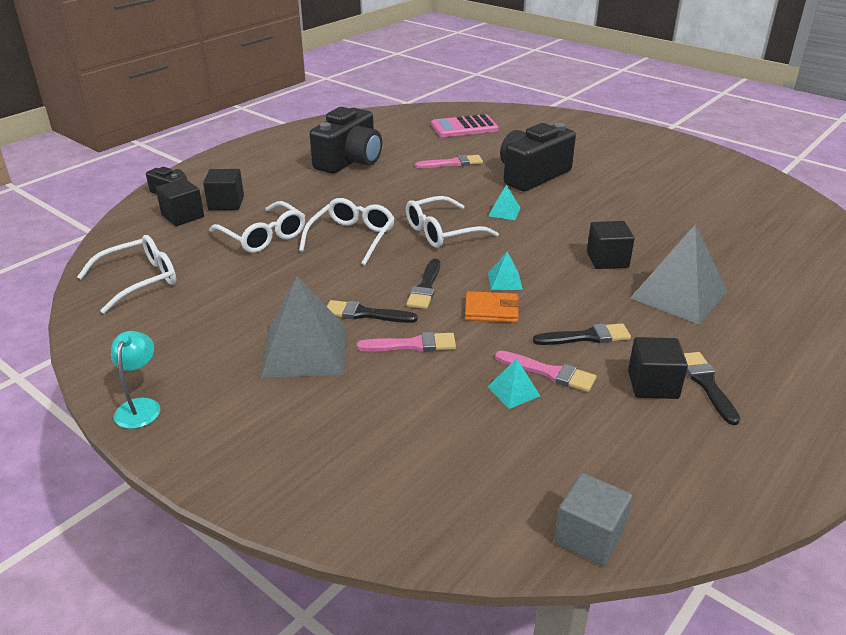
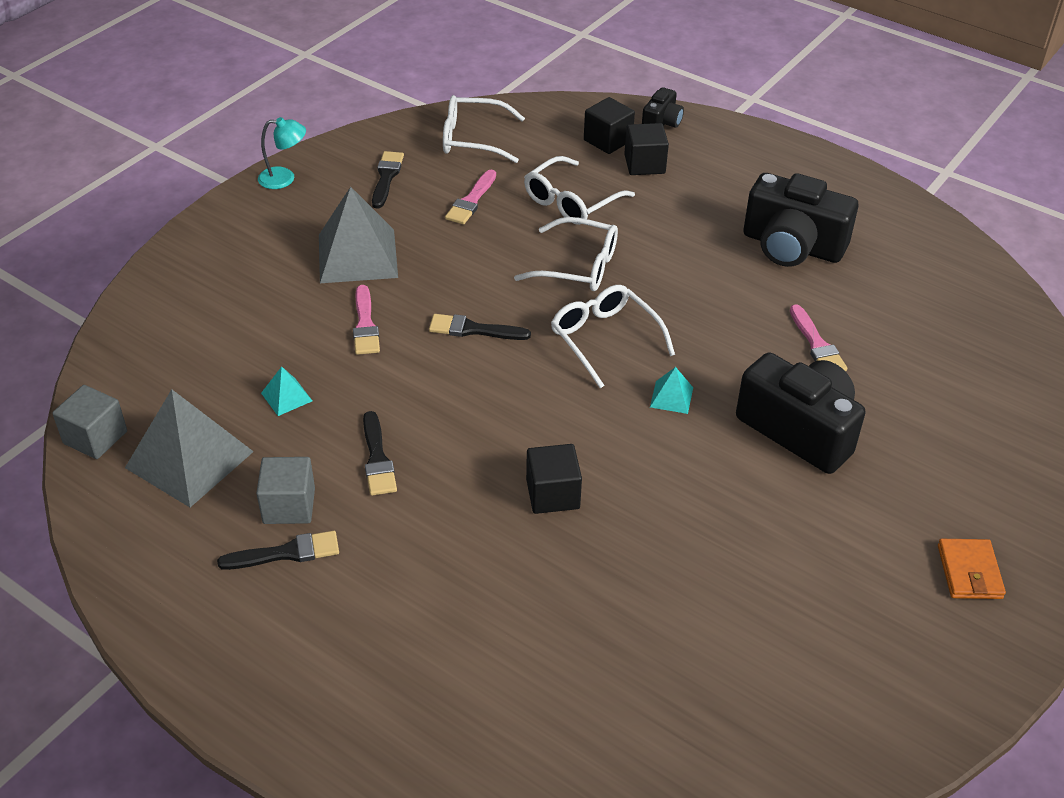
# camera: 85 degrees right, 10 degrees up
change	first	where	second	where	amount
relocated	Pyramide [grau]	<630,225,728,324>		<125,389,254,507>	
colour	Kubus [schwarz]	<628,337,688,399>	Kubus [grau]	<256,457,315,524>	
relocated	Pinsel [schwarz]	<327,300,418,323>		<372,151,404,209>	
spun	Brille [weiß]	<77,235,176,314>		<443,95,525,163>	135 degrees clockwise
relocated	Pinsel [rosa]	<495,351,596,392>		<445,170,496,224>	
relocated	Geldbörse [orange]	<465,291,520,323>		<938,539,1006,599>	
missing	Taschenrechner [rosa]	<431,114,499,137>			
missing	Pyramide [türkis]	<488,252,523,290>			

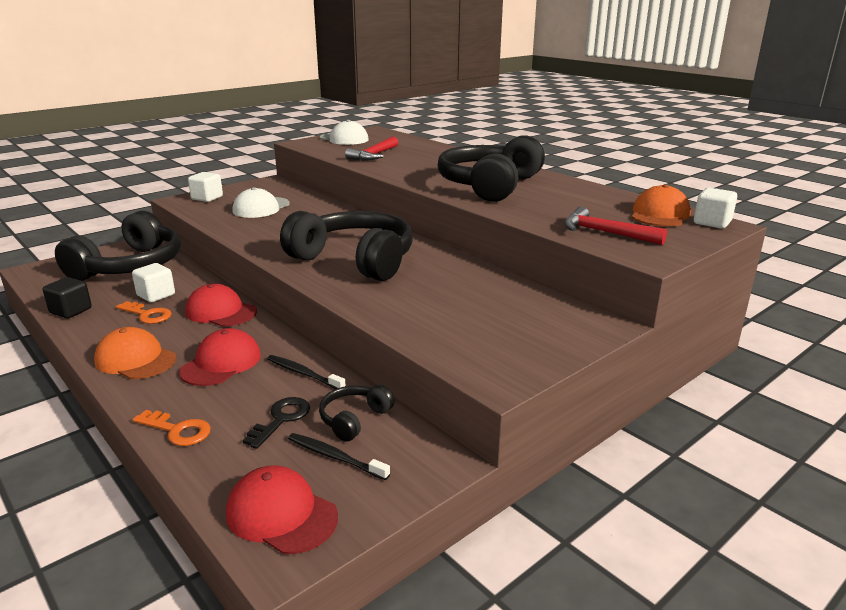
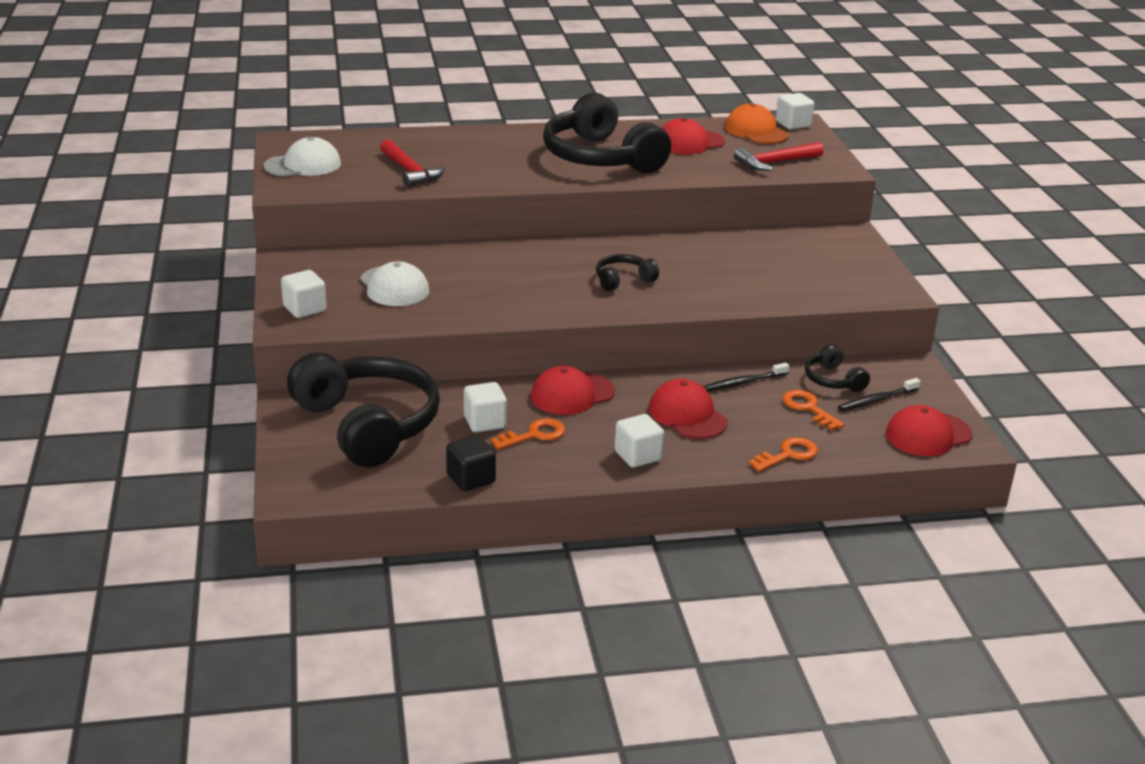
# camera: 60 degrees left, 5 degrees up
change	first	where	second	where	amount
size	Kopfhörer [schwarz]	<280,211,413,281>		<596,254,659,291>	x0.44
exchanged	Kappe [orange]	<94,327,176,379>	Kubus [weiß]	<614,414,664,468>	
appeared			Kappe [rot]	<662,118,725,155>	
colour	Schlüssel [schwarz]	<242,397,310,449>	Schlüssel [orange]	<783,390,845,430>	

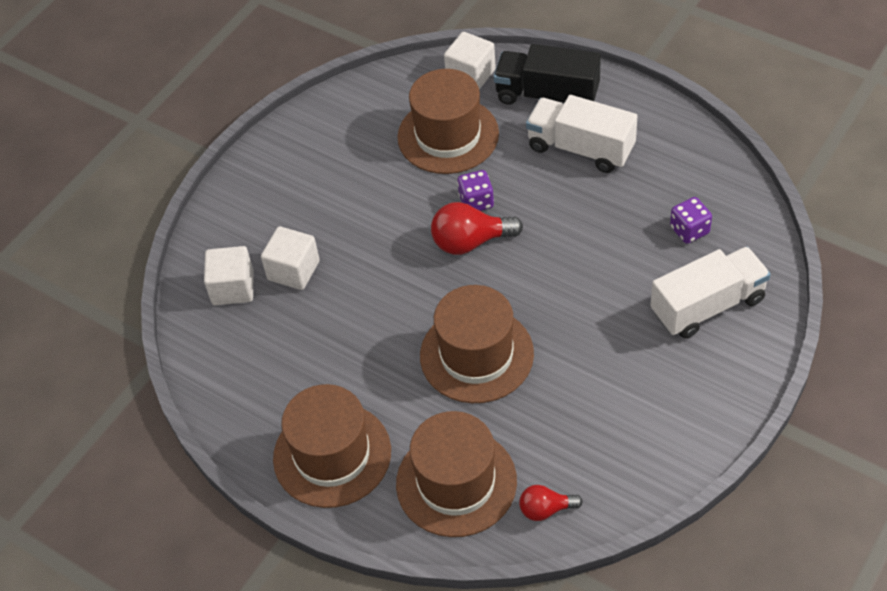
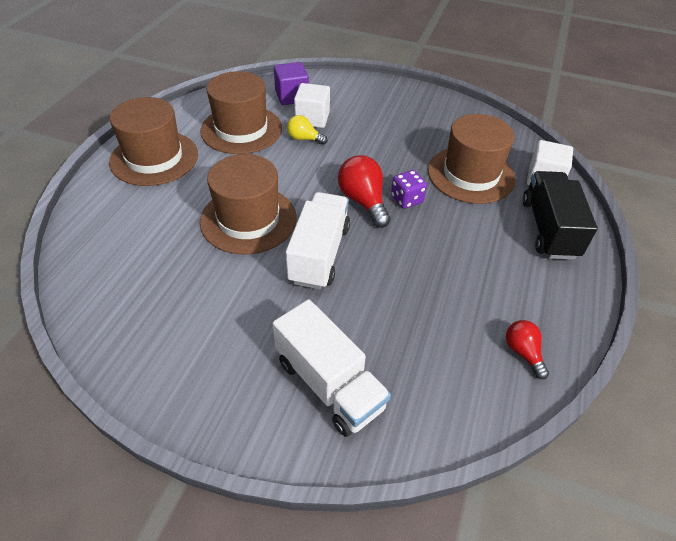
# camera: 70 degrees right, 5 degrees down
change	first	where	second	where	amount
relocated	Hut [braun]	<396,411,517,537>		<200,71,282,154>	
colour	Kubus [weiß]	<204,246,254,305>	Kubus [lila]	<274,62,309,105>	
relocated	Lastwagen [weiß]	<526,95,637,173>		<286,192,350,289>	
appeared			Glühbirne [gelb]	<287,115,327,145>	
relocated	Glühbirne [rot]	<519,485,583,521>		<506,320,549,379>	
missing	Spielwürfel [lila]	<670,197,712,244>			

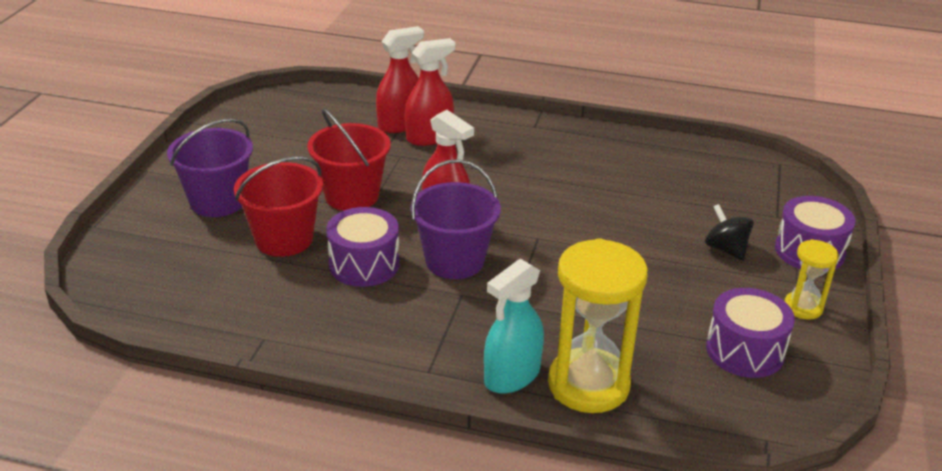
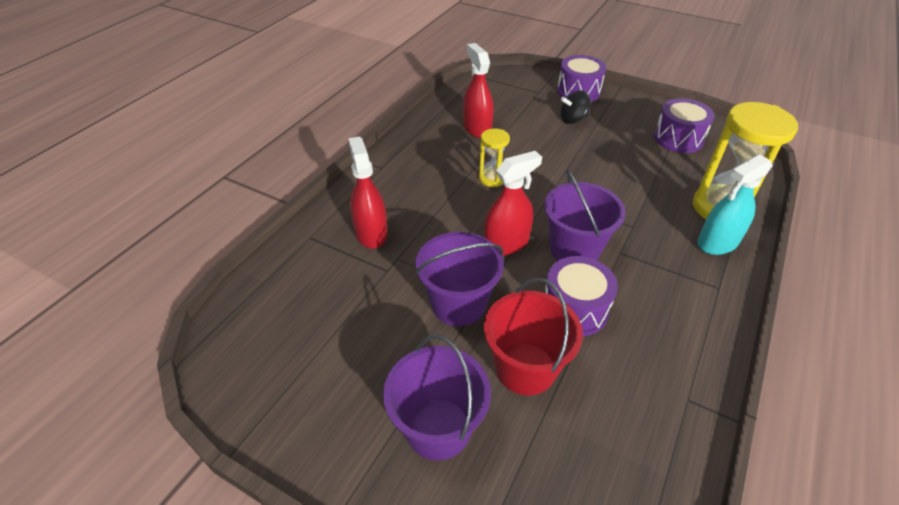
# camera: 75 degrees left, 10 degrees up
change	first	where	second	where	amount
colour	Eimer [rot]	<307,109,391,211>	Eimer [lila]	<415,232,504,326>	
relocated	Sprühflasche [rot]	<376,26,424,133>		<463,43,494,138>	
relocated	Sanduhr [gelb]	<785,239,839,320>		<479,128,510,187>	
spun	Sprühflasche [türkis]	<484,259,544,394>		<698,154,773,255>	90 degrees clockwise

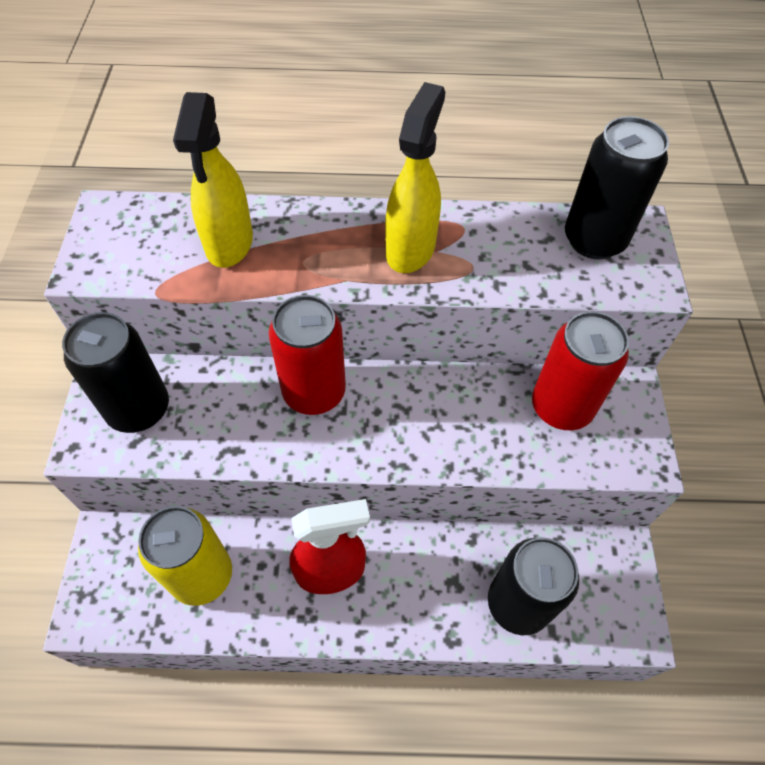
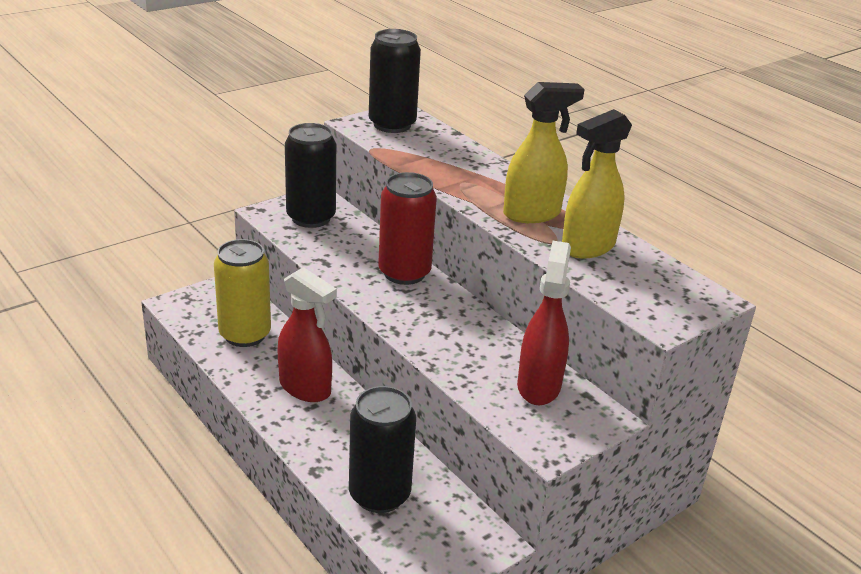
# camera: 50 degrees right, 25 degrees down
change	first	where	second	where	amount
relocated	Dose [schwarz]	<565,116,669,259>		<369,29,421,133>	
exchanged	Dose [rot]	<532,311,629,430>	Sprühflasche [rot]	<517,241,571,405>	
relocated	Sprühflasche [gelb]	<173,92,253,268>		<562,109,632,258>	

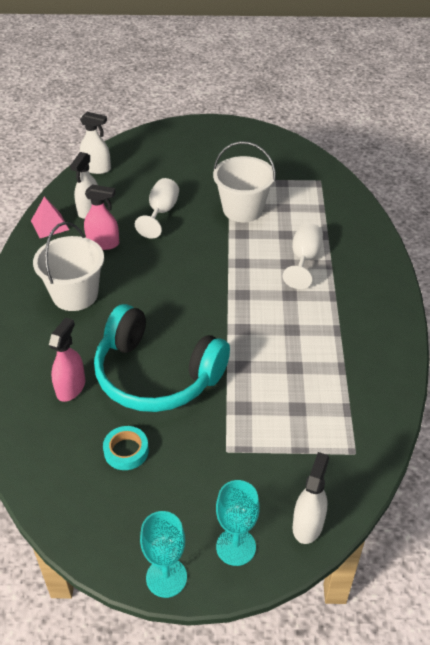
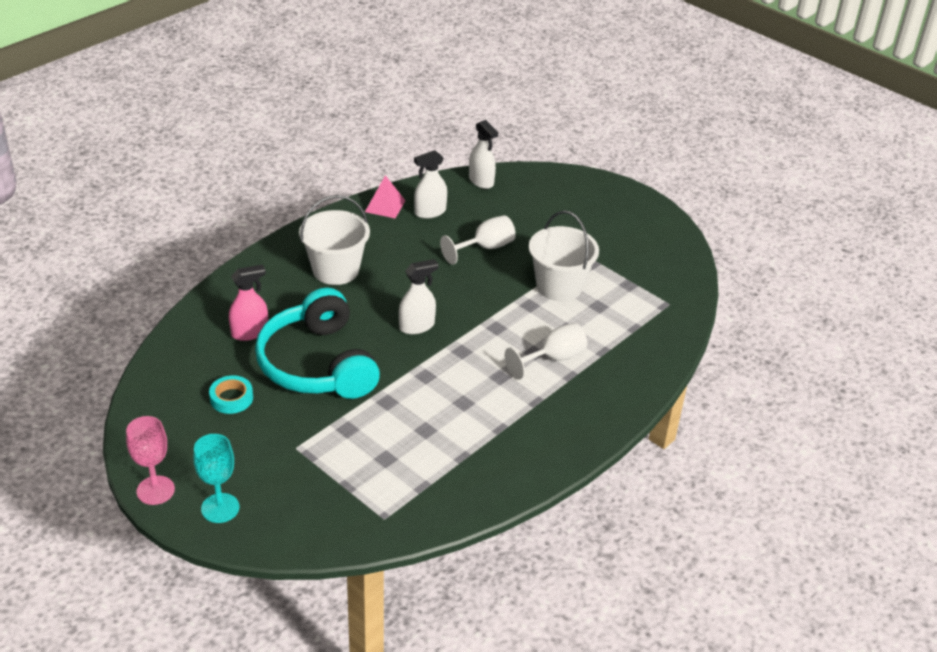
# camera: 40 degrees right, 5 degrees down
change	first	where	second	where	amount
colour	Kelch [türkis]	<140,511,187,598>	Kelch [rosa]	<126,416,175,505>	
relocated	Sprühflasche [weiß]	<293,452,329,544>		<399,259,438,334>	
missing	Sprühflasche [rosa]	<84,184,119,250>			

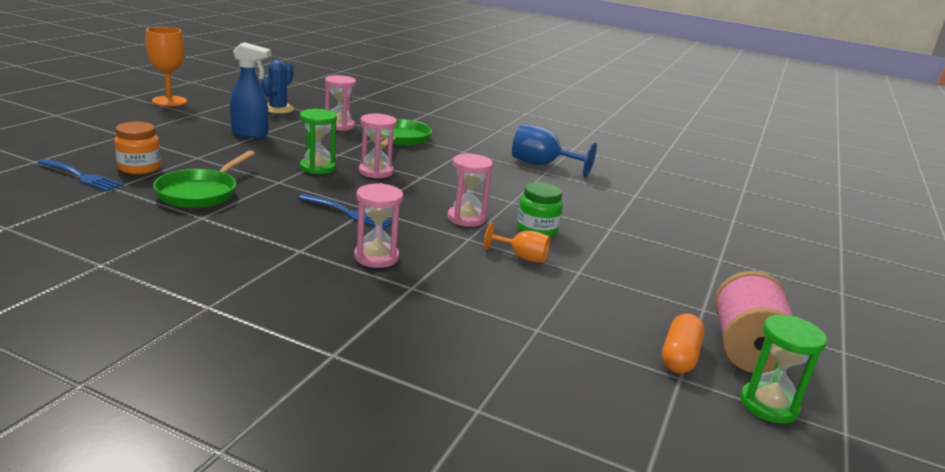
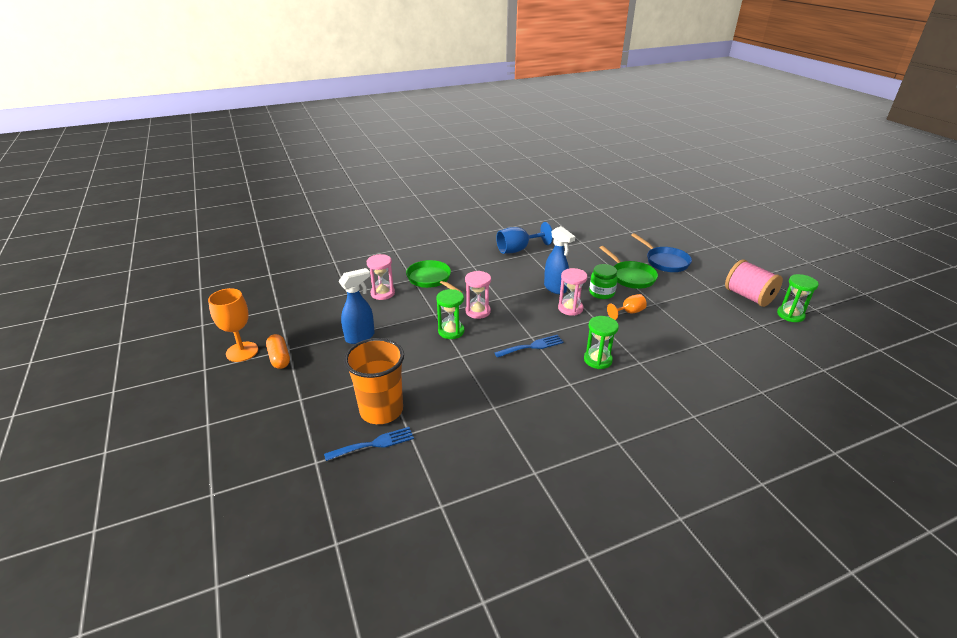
# camera: 45 degrees left, 10 degrees up
change	first	where	second	where	amount
relocated	Kapsel [orange]	<662,314,705,374>		<266,334,290,369>	
exchanged	Einmachglas [orange]	<114,122,161,174>	Becher [orange]	<344,338,404,424>	
appeared			Sprühflasche [blau]	<544,226,575,294>	
colour	Sanduhr [rosa]	<354,183,403,268>	Sanduhr [grün]	<584,316,619,369>	
relocated	Pfanne [grün]	<153,151,255,208>		<600,246,658,289>	
appeared			Pfanne [blau]	<631,233,692,272>	
missing	Kaktus [blau]	<261,60,294,114>			

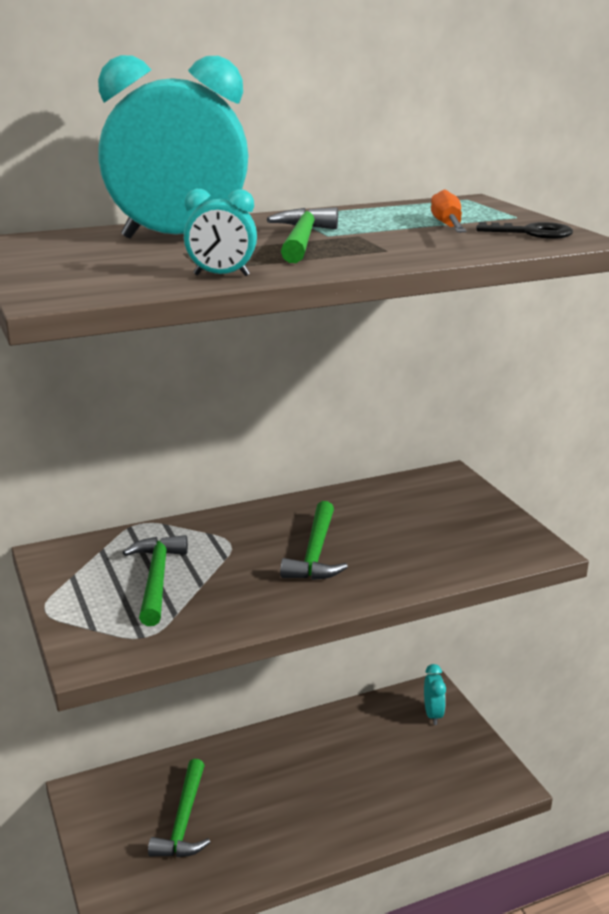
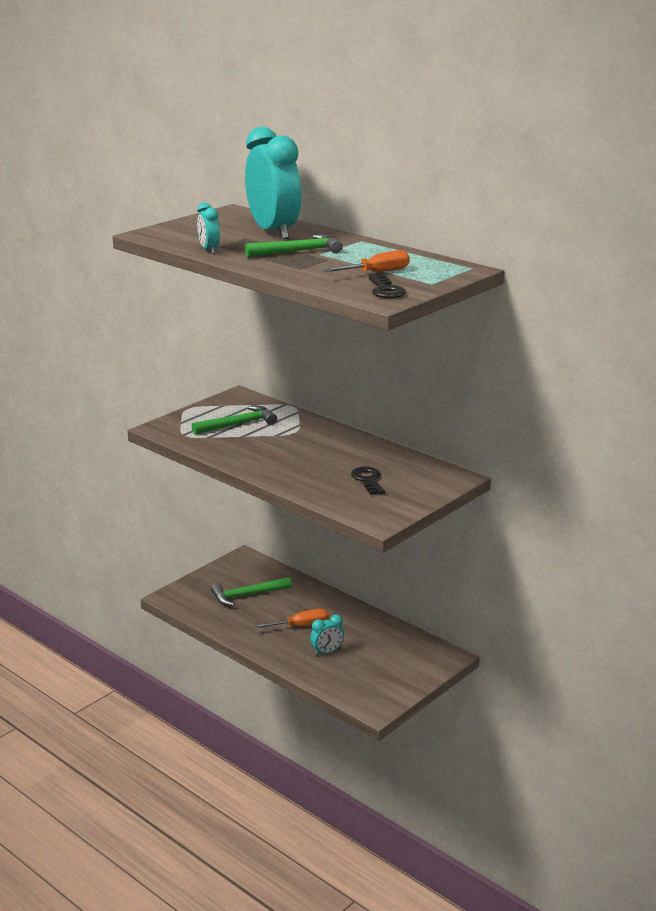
# camera: 65 degrees right, 0 degrees up
change	first	where	second	where	amount
appeared			Schraubenzieher [orange]	<254,609,329,628>	
relocated	Wecker [türkis]	<424,664,446,725>		<310,614,344,656>	
appeared			Schlüssel [schwarz]	<351,466,385,495>	
missing	Hammer [grün]	<280,501,348,580>			

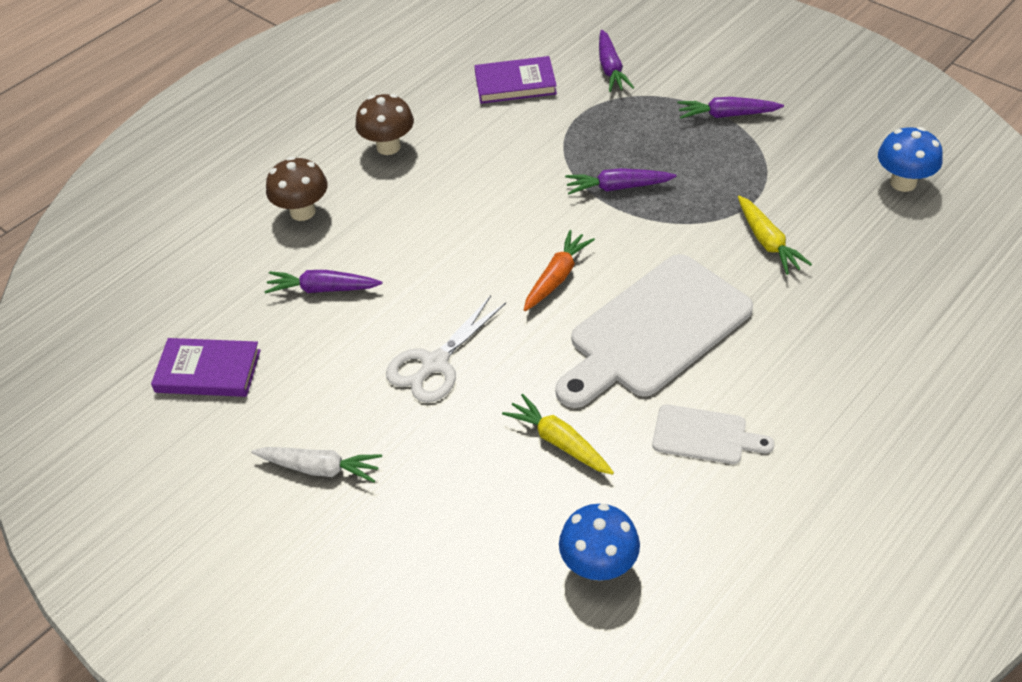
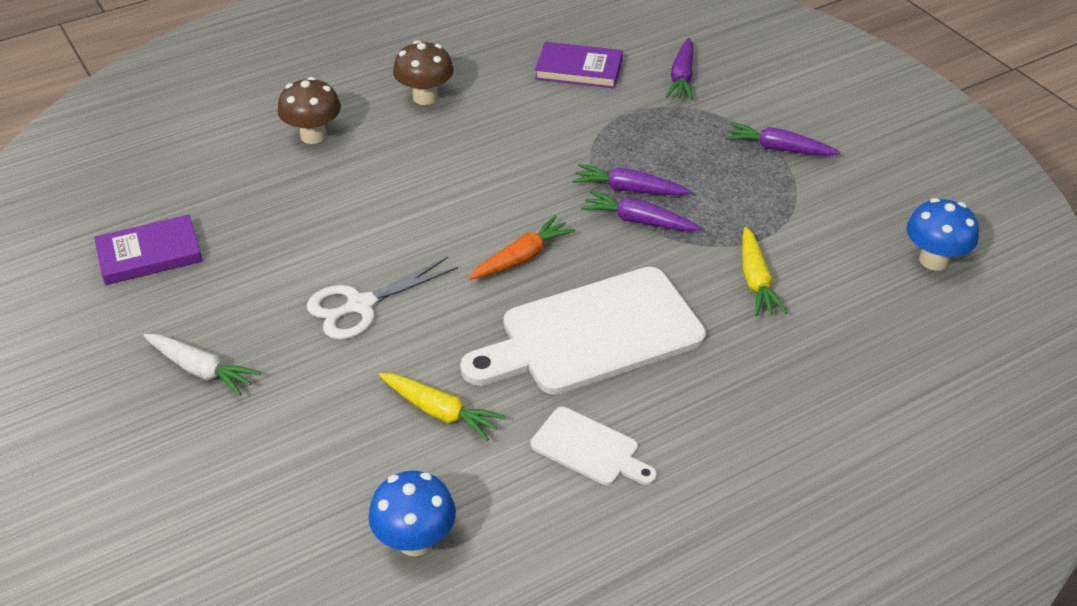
# camera: 15 degrees right, 5 degrees down
change	first	where	second	where	amount
spun	Buch [lila]	<151,338,261,397>		<94,214,202,285>	45 degrees counterclockwise
spun	Karotte [gelb]	<502,394,614,475>		<379,373,505,441>	150 degrees clockwise
relocated	Karotte [lila]	<264,270,383,294>		<581,190,701,231>	

